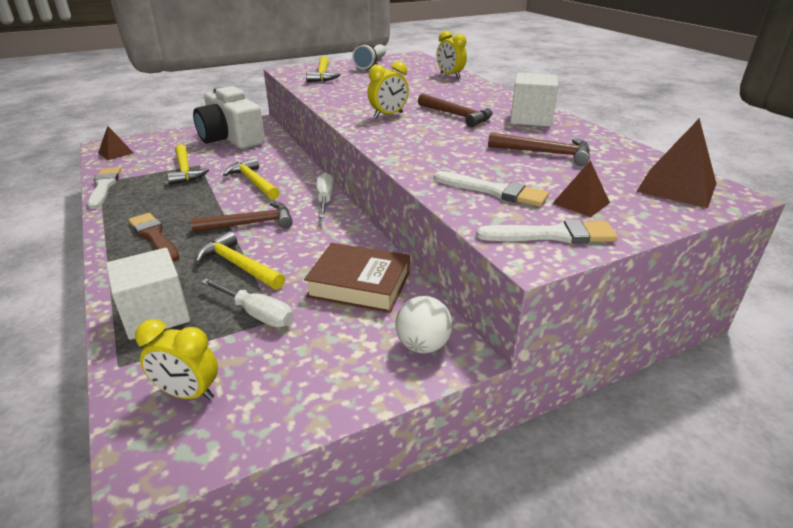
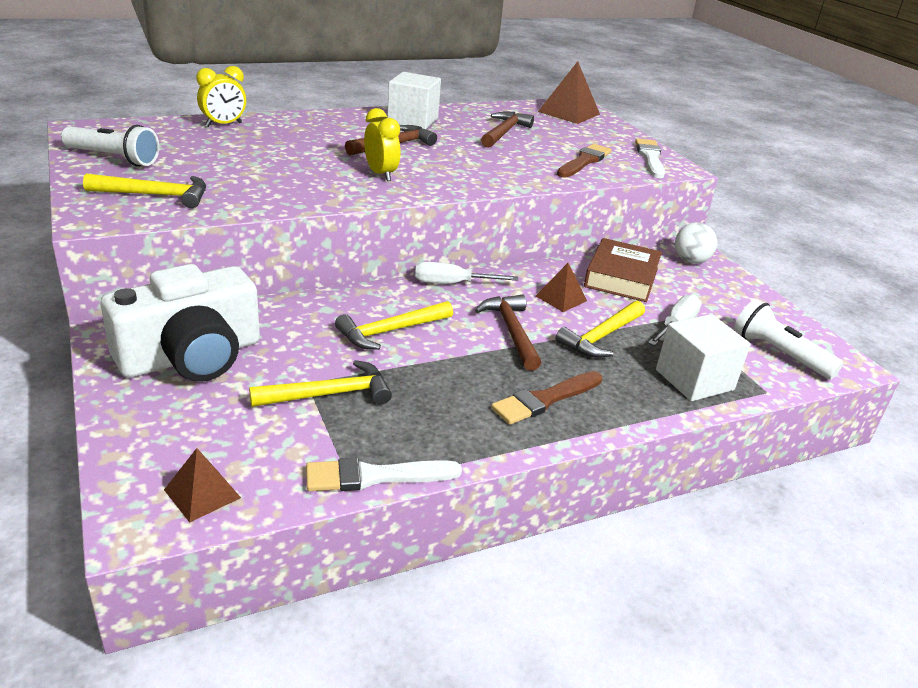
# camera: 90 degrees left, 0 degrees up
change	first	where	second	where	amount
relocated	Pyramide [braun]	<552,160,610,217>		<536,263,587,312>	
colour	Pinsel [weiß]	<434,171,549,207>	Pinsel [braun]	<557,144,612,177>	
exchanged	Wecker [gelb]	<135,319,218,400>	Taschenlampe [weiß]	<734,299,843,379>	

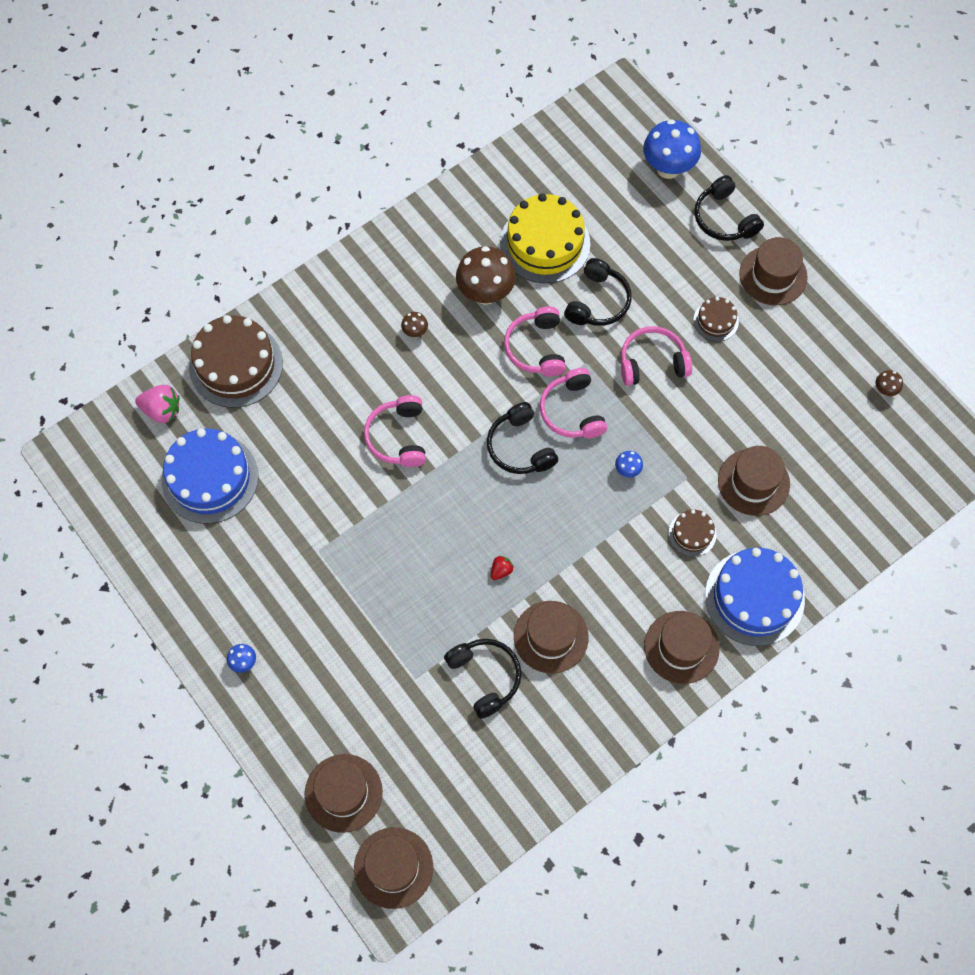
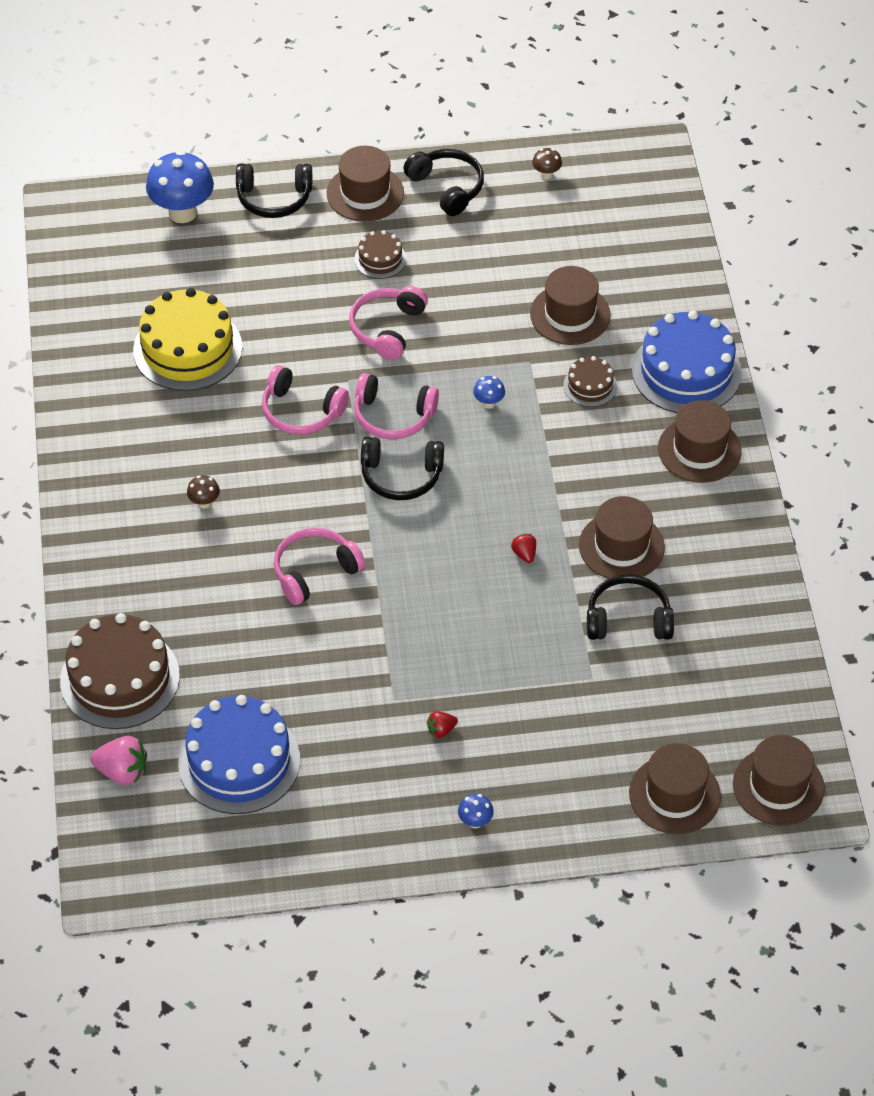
# camera: 60 degrees left, 15 degrees down
change	first	where	second	where	amount
spun	Erdbeere [rosa]	<135,385,180,423>		<90,736,147,785>	60 degrees clockwise
spun	Kopfhörer [rosa]	<364,395,426,467>		<274,528,366,605>	120 degrees clockwise
relocated	Kopfhörer [schwarz]	<564,258,632,326>		<403,149,484,216>	
appeared			Erdbeere [rot]	<427,711,458,738>	
missing	Pilz [braun]	<456,246,516,305>			

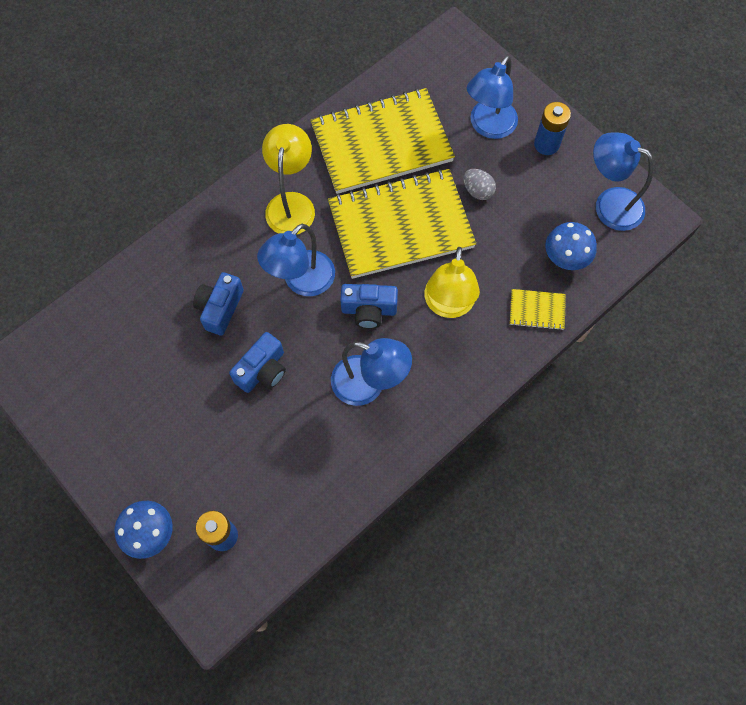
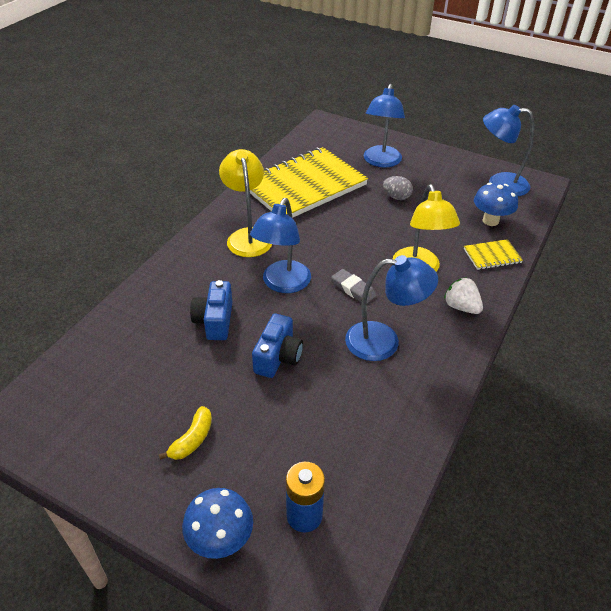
# camera: 20 degrees left, 25 degrees down
change	first	where	second	where	amount
appeared			Banane [gelb]	<159,406,212,460>	
exchanged	Kamera [blau]	<340,284,398,329>	Radiergummi [grau]	<331,269,376,303>	
appeared			Erdbeere [weiß]	<444,277,483,314>	
missing	Notizbuch [gelb]	<328,169,476,279>			
missing	Batterie [blau]	<534,102,571,155>			

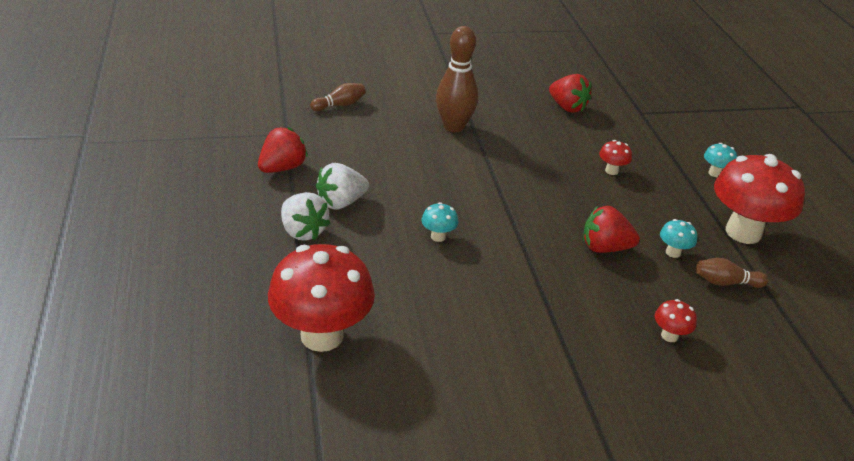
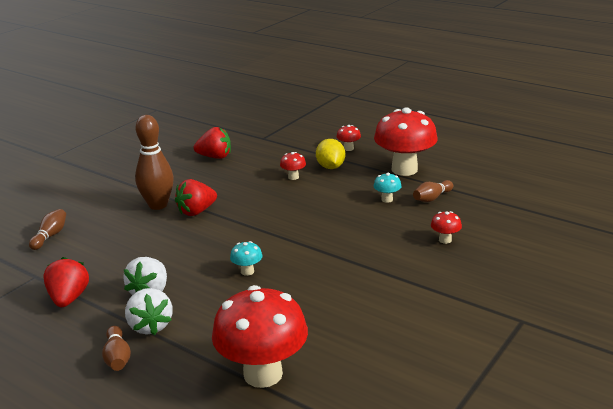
# camera: 40 degrees left, 10 degrees down
change	first	where	second	where	amount
appeared			Bowlingkegel [braun]	<102,326,131,371>	
spun	Erdbeere [weiß]	<281,192,330,241>		<125,288,173,335>	60 degrees clockwise
relocated	Erdbeere [rot]	<583,206,640,253>		<175,179,217,216>	
appeared			Zitrone [gelb]	<316,139,345,169>	
colour	Pilz [türkis]	<704,143,737,177>	Pilz [rot]	<337,125,361,151>	

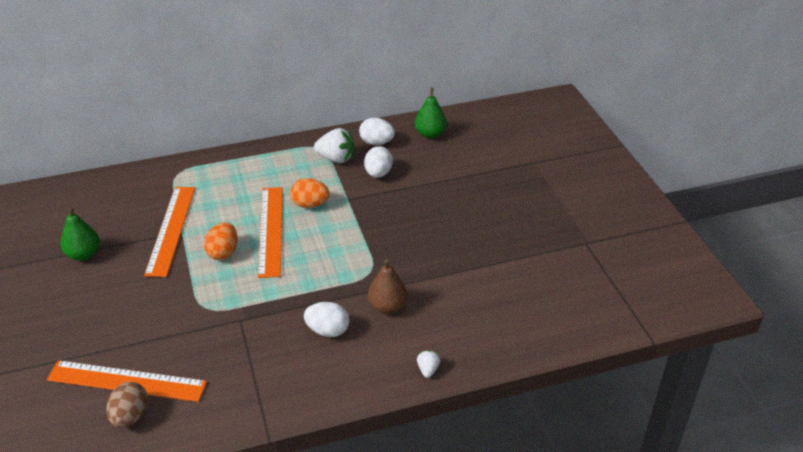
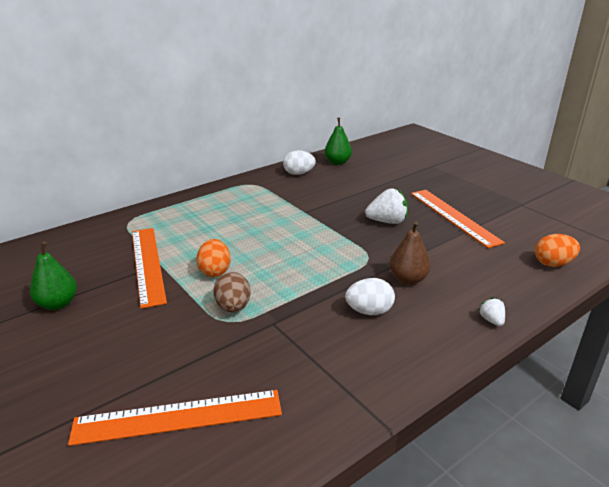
# camera: 20 degrees left, 10 degrees down
change	first	where	second	where	amount
relocated	Ei [braun]	<106,382,148,428>		<213,272,251,312>	
relocated	Erdbeere [weiß]	<314,128,354,163>		<365,188,408,224>	
relocated	Lineal [orange]	<258,187,283,278>		<411,190,505,248>	
relocated	Ei [orange]	<290,178,330,208>		<535,234,580,267>	
missing	Ei [weiß]	<364,146,393,178>			

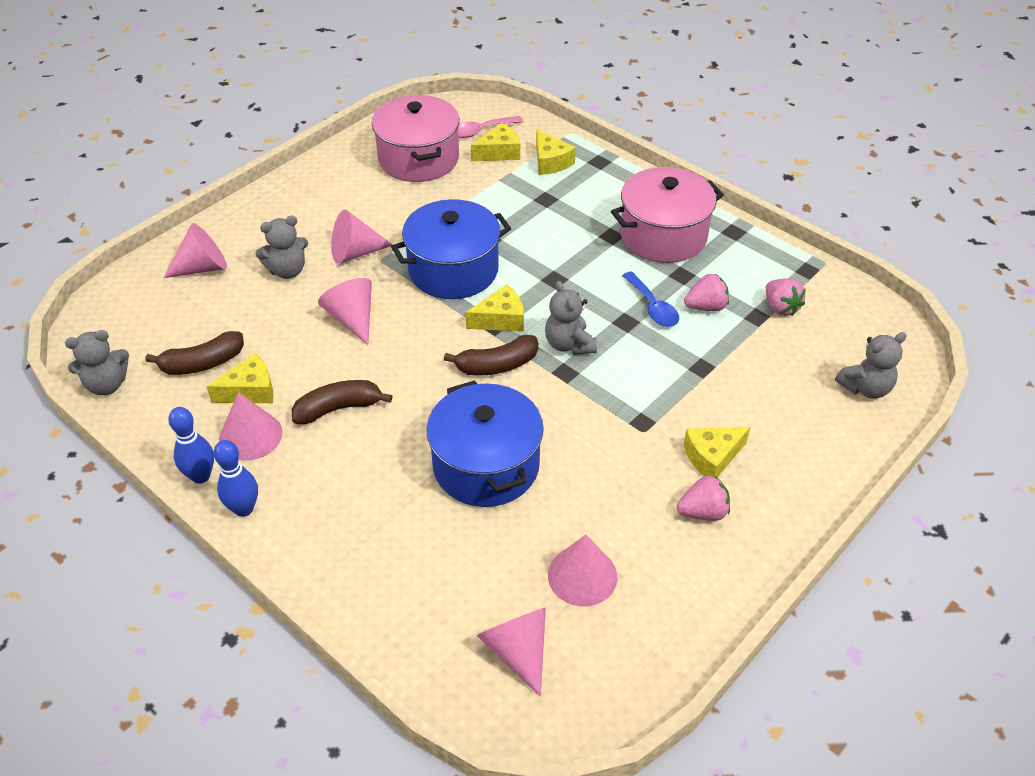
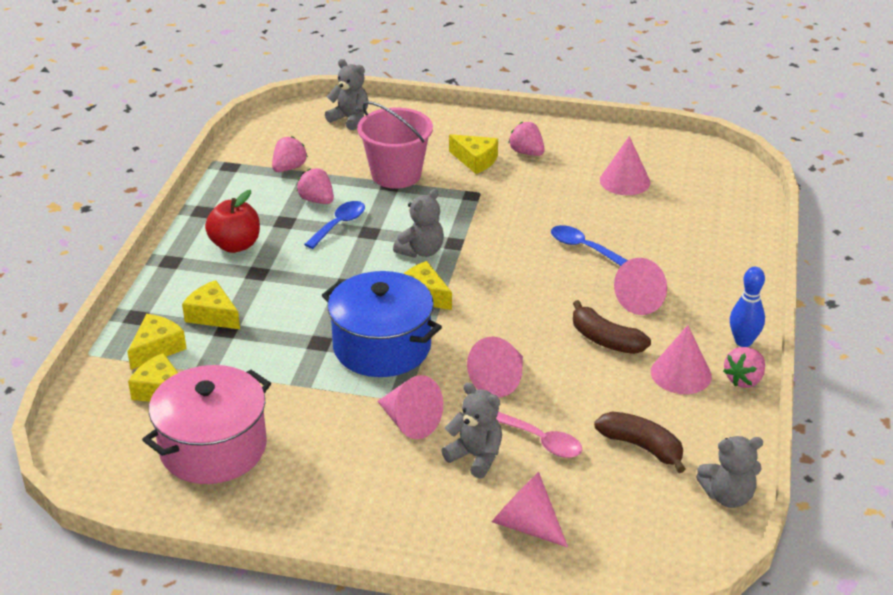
# camera: 120 degrees left, 10 degrees down
change	first	where	second	where	amount
relocated	Käse [gelb]	<207,353,274,403>		<182,280,240,329>	
exchanged	Kochtopf [rosa]	<611,167,724,263>	Apfel [rot]	<205,190,260,253>	
appeared			Eimer [rosa]	<357,101,433,189>	
relocated	Löffel [rosa]	<458,116,523,138>		<496,412,582,458>	
exchanged	Kochtopf [blau]	<426,380,544,507>	Löffel [blau]	<551,225,628,266>	
relocated	Kegel [rosa]	<477,607,546,696>		<614,258,667,315>	
spun	Teddybär [grau]	<65,330,129,395>		<696,436,763,508>	135 degrees clockwise
exchanged	Bowlingkegel [blau]	<168,407,214,484>	Erdbeere [rosa]	<723,347,765,388>	
missing	Banane [braun]	<444,335,538,376>			

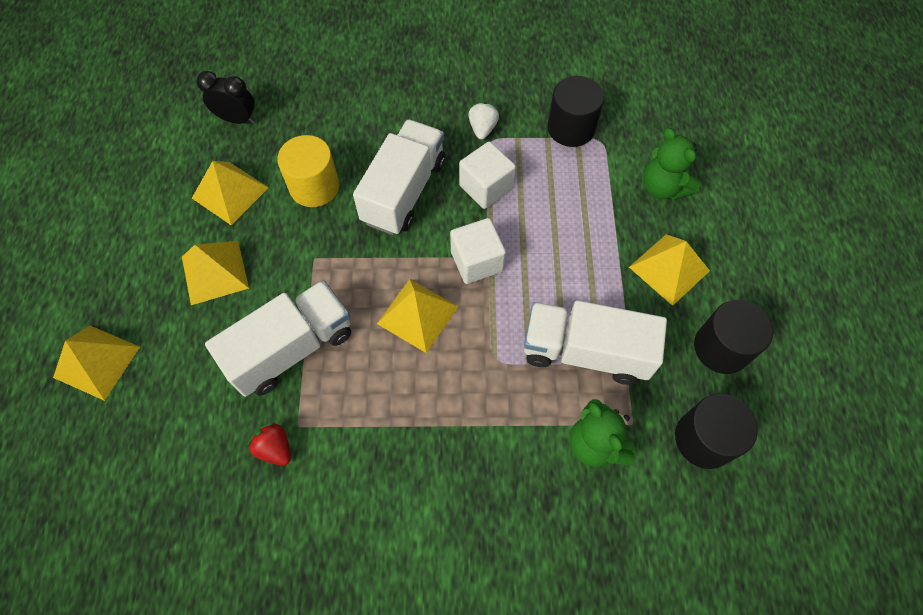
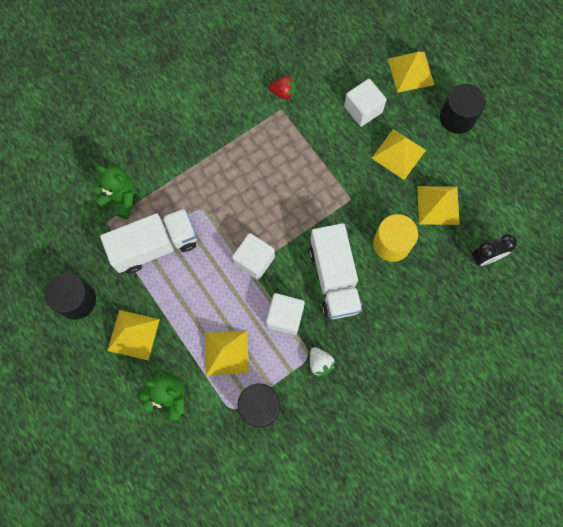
# camera: 145 degrees right, 10 degrees up
change	first	where	second	where	amount
relocated	Pyramide [gelb]	<377,279,459,353>		<205,331,249,376>	
appeared			Kubus [weiß]	<344,79,386,127>	
relocated	Vollzylinder [schwarz]	<675,394,758,469>		<440,84,486,134>	
missing	Lastwagen [weiß]	<205,280,351,397>			

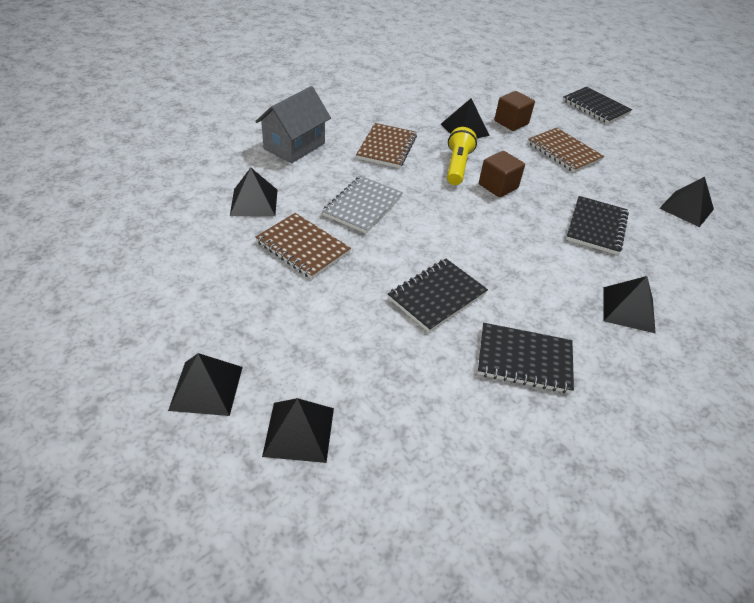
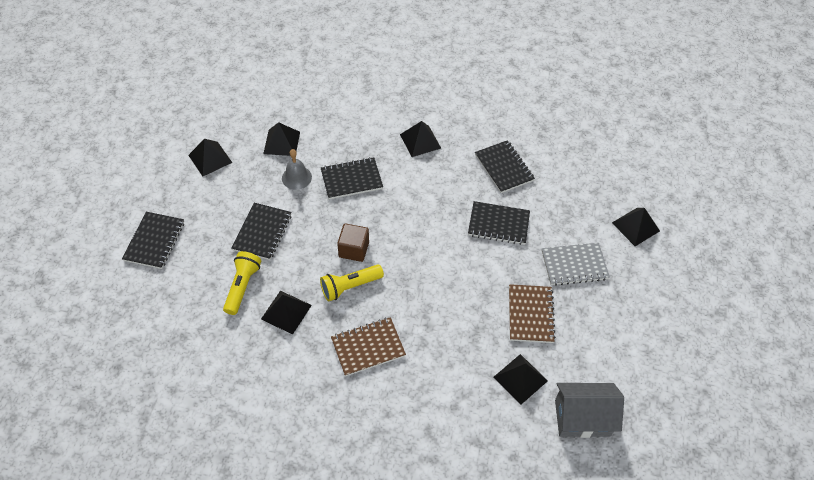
# camera: 125 degrees left, 10 degrees up
change	first	where	second	where	amount
relocated	Pyramide [schwarz]	<168,353,243,416>		<188,139,232,176>	
exchanged	Kubus [braun]	<494,91,535,131>	Taschenlampe [gelb]	<223,251,261,315>	
colour	Notizbuch [braun]	<528,128,604,173>	Notizbuch [schwarz]	<232,203,291,260>	
appeared			Glocke [grau]	<282,149,312,190>	
relocated	Notizbuch [grau]	<322,176,403,233>		<542,243,610,286>	
relocated	Haus [grau]	<255,86,331,163>		<555,383,624,438>	

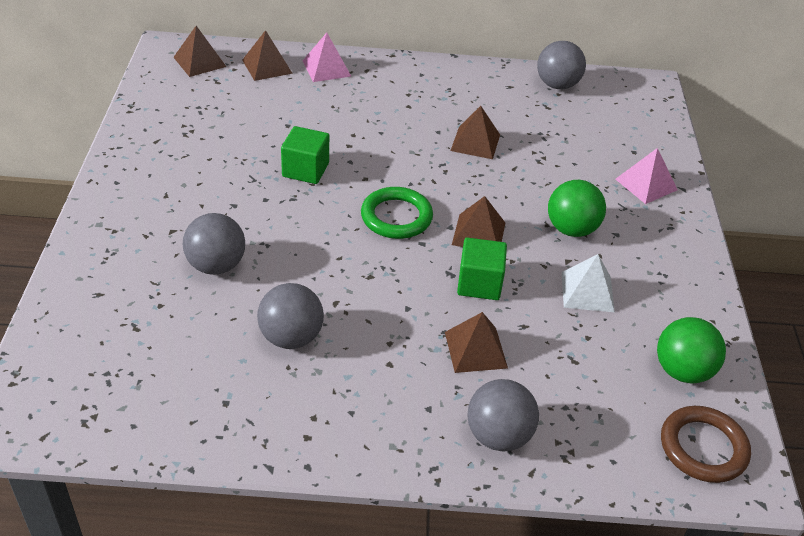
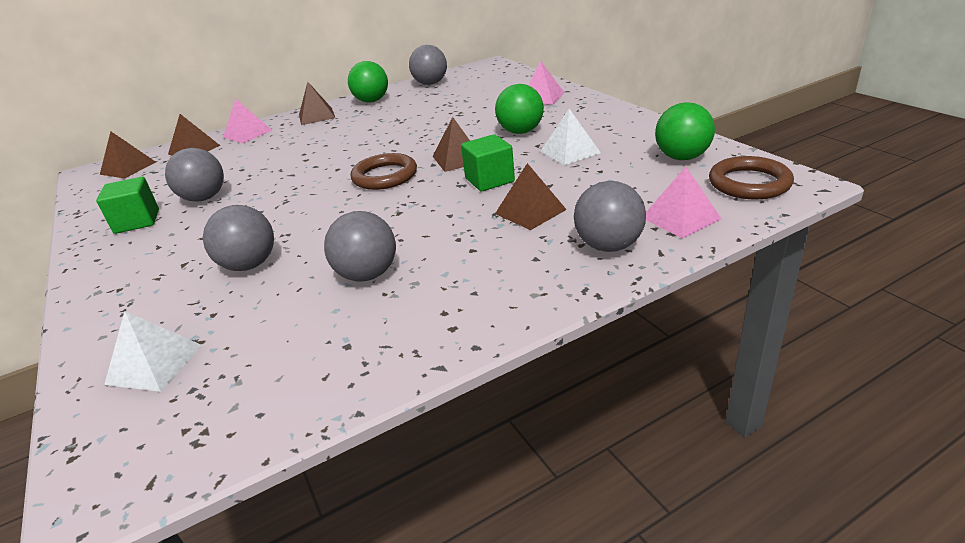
# camera: 25 degrees left, 10 degrees down
change	first	where	second	where	amount
relocated	Kubus [grün]	<281,126,329,184>		<96,177,159,234>	
appeared			Pyramide [weiß]	<104,311,202,392>	
appeared			Ball [grau]	<165,148,224,202>	
relocated	Pyramide [braun]	<450,106,500,159>		<299,82,335,125>	
appeared			Ball [grün]	<348,61,388,102>	
colour	Ring [grün]	<361,187,433,239>	Ring [braun]	<351,153,417,190>	
appeared			Pyramide [rosa]	<646,167,722,239>	

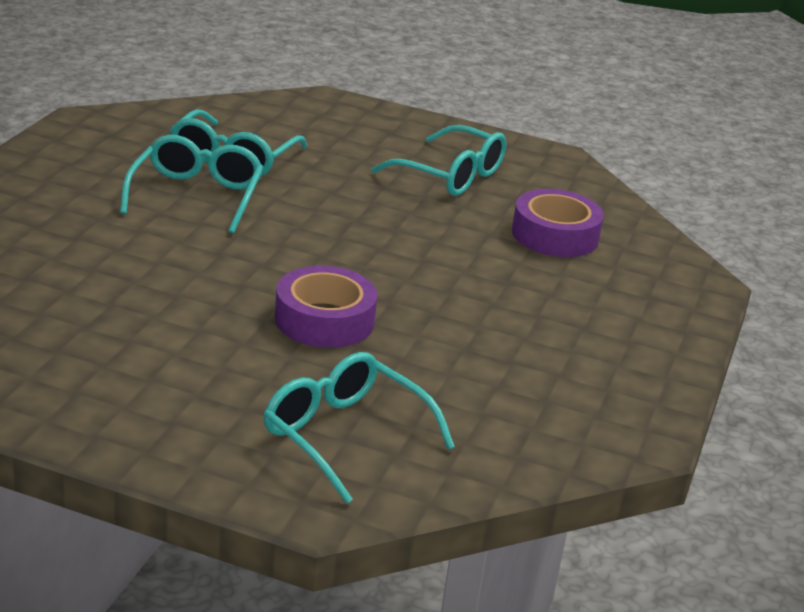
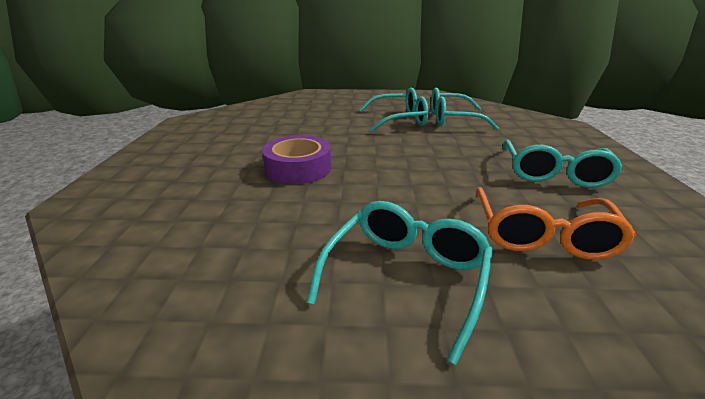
# camera: 75 degrees right, 0 degrees up
change	first	where	second	where	amount
relocated	Brille [türkis]	<264,352,455,504>		<307,201,493,365>	
exchanged	Klebeband [lila]	<512,189,604,257>	Brille [orange]	<476,187,636,260>	

